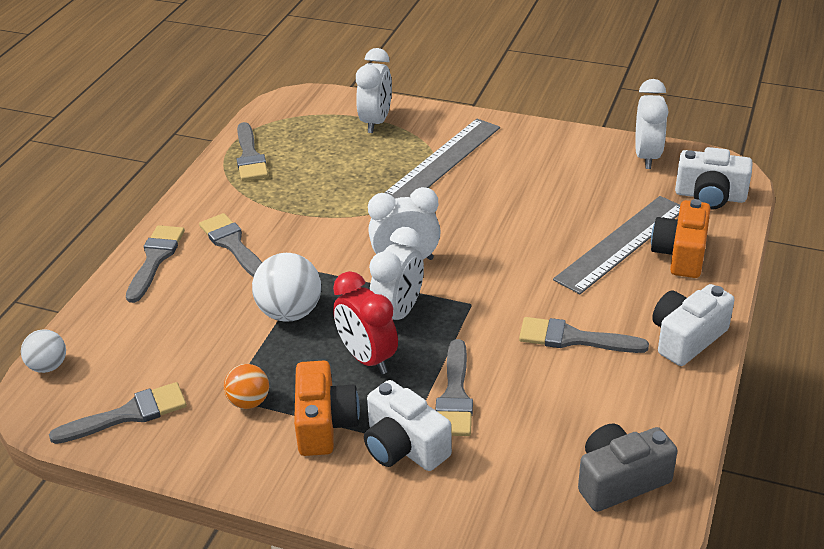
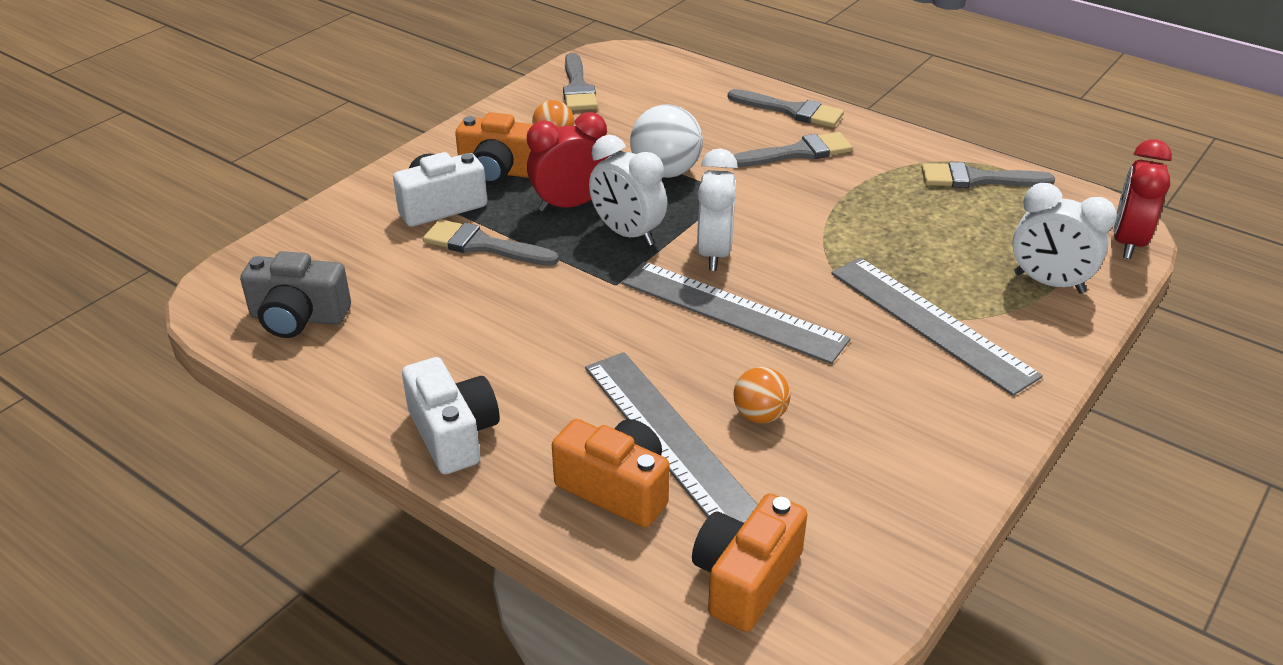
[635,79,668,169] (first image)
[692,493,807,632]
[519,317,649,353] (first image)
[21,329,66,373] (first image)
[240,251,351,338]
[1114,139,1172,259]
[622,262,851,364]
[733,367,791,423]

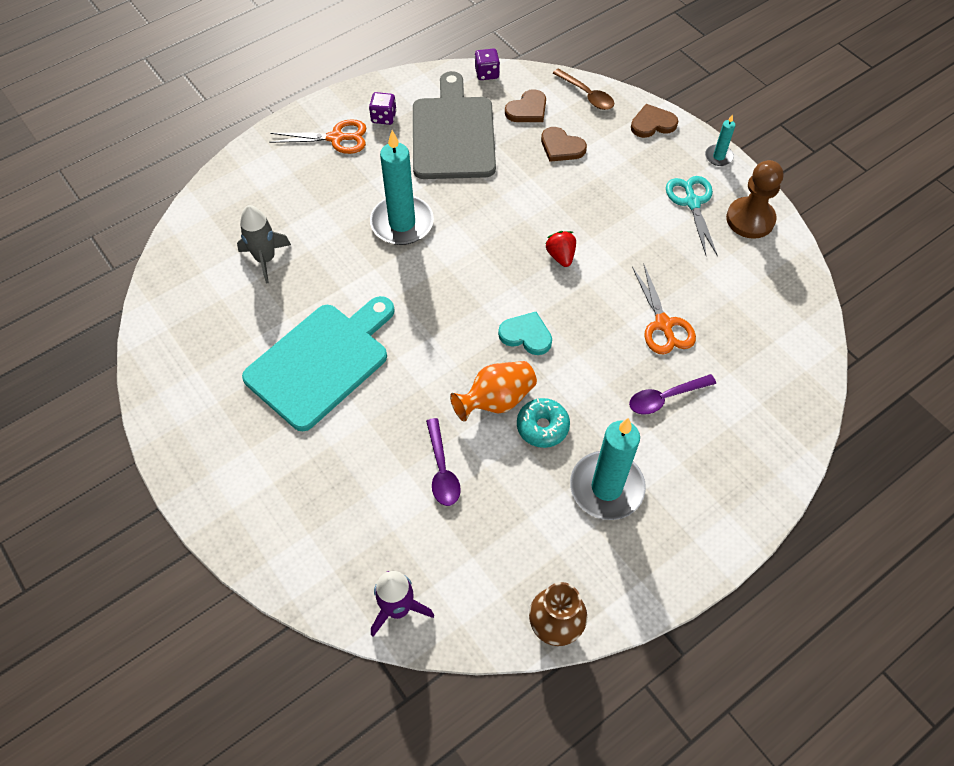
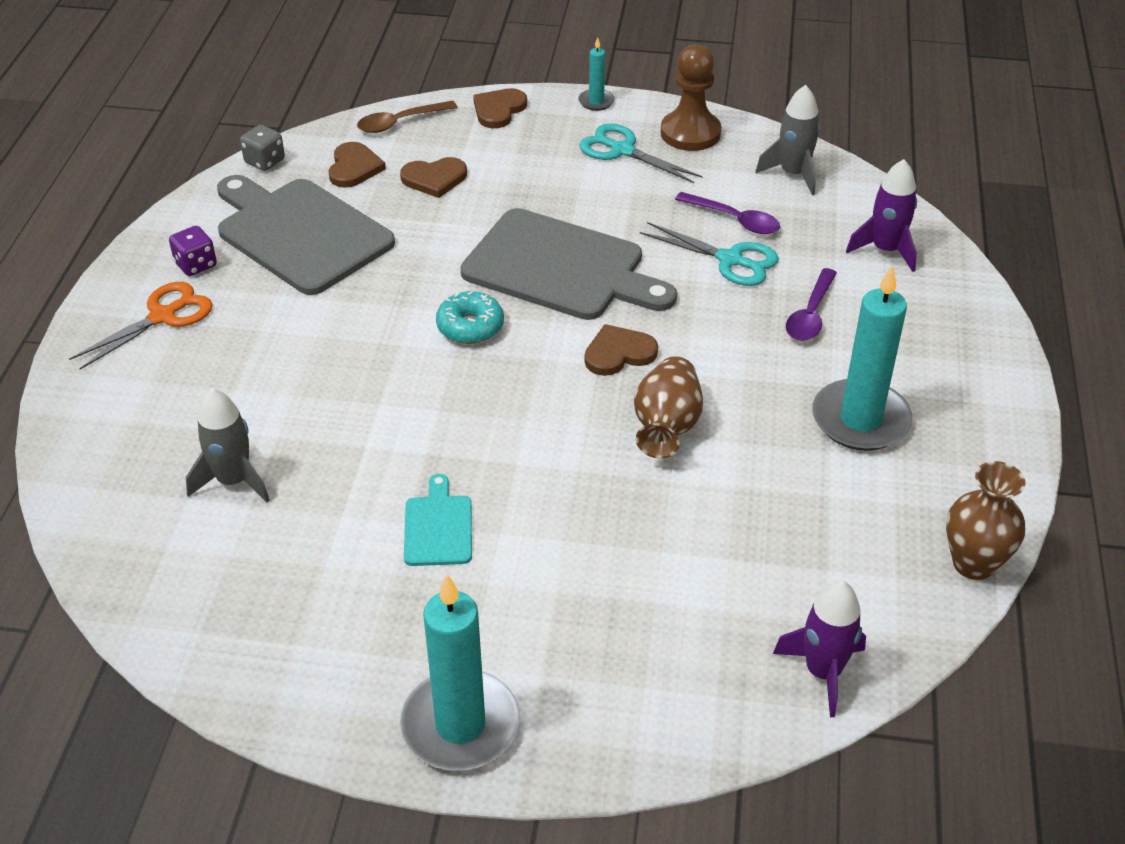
[240,125,285,171]
[357,100,457,133]
[400,574,520,771]
[460,208,677,320]
[640,222,779,286]
[404,474,472,566]
[584,324,658,376]
[634,356,703,459]
[436,291,504,344]
[675,192,780,234]
[756,85,820,195]
[846,159,917,272]

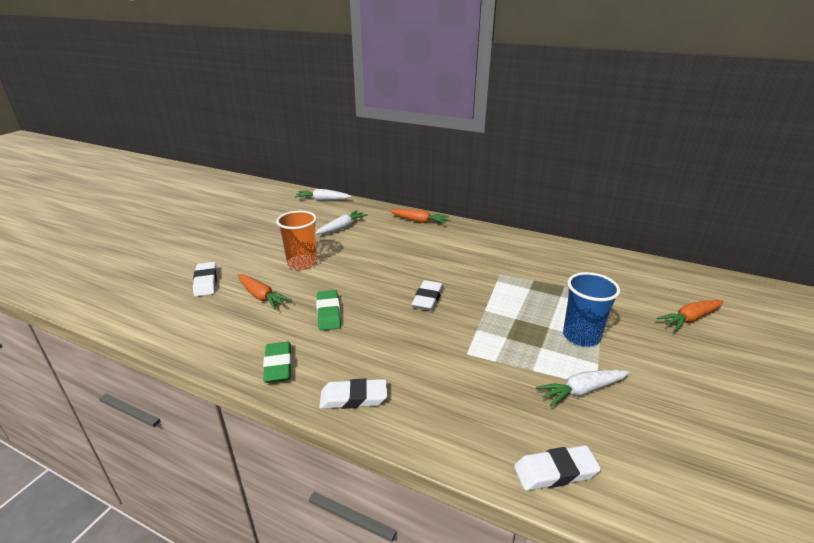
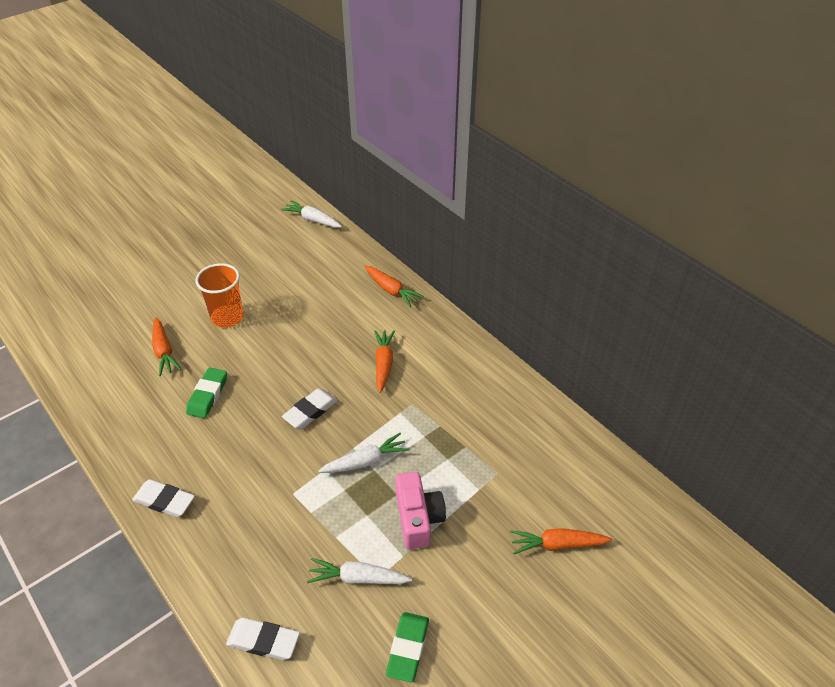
[318,433,409,473]
[193,262,217,297] (first image)
[396,472,446,549]
[386,612,429,682]
[374,330,395,393]

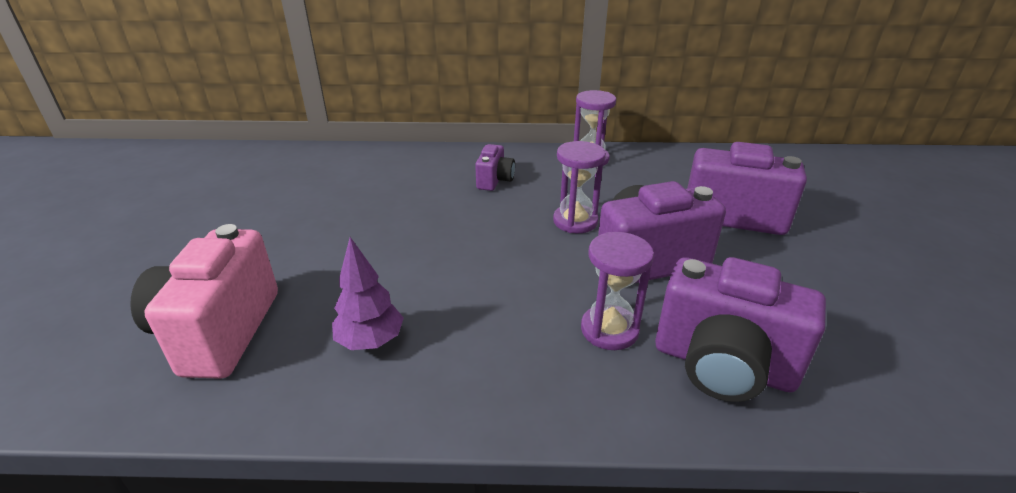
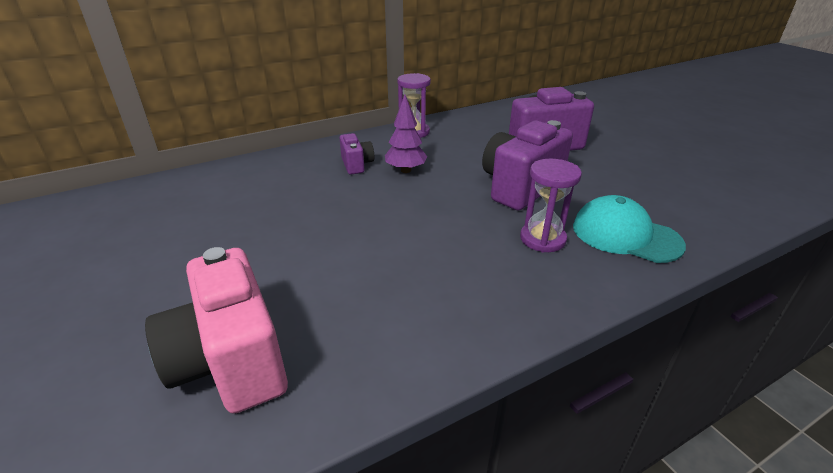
[553,141,606,233] (first image)
[385,94,427,173]
[573,195,686,263]

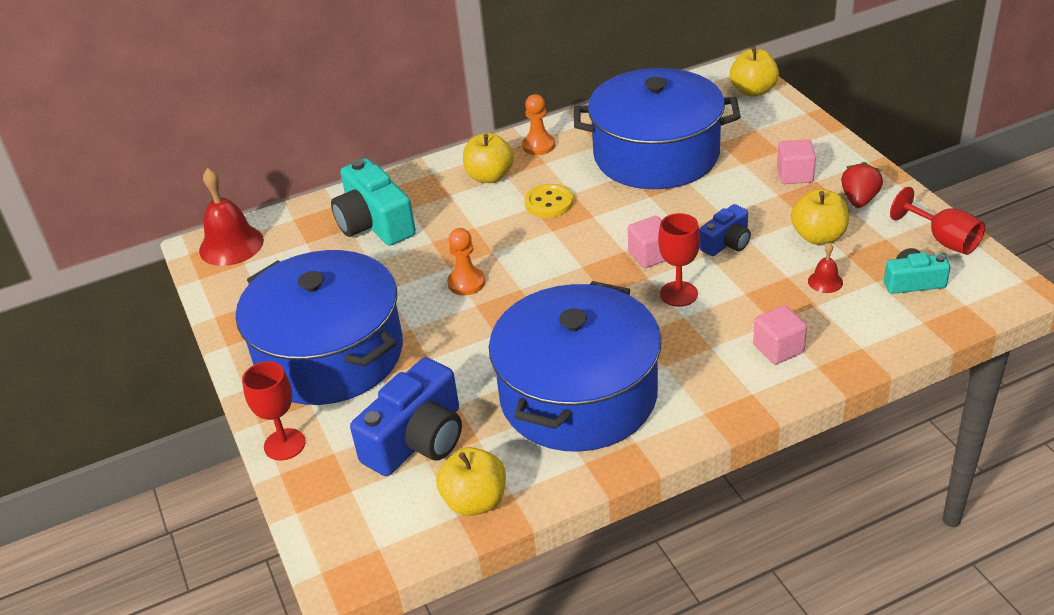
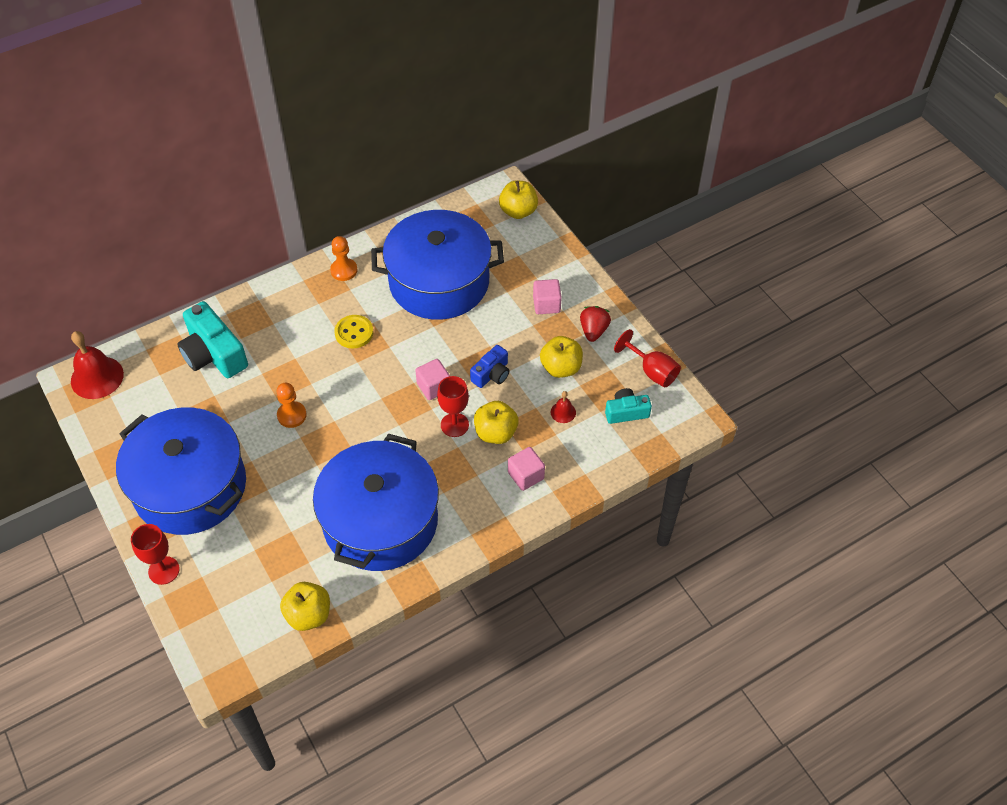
[474,401,519,444]
[350,357,462,476] (first image)

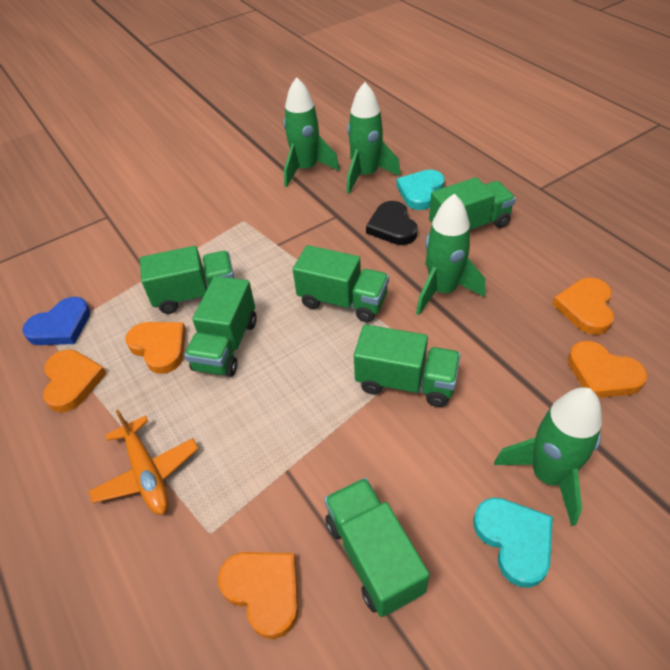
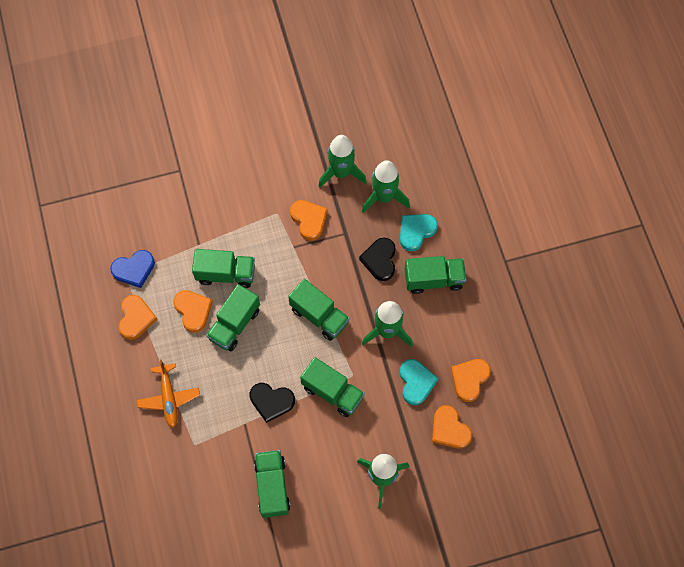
[400,359,439,405]
[290,200,328,241]
[249,383,295,423]

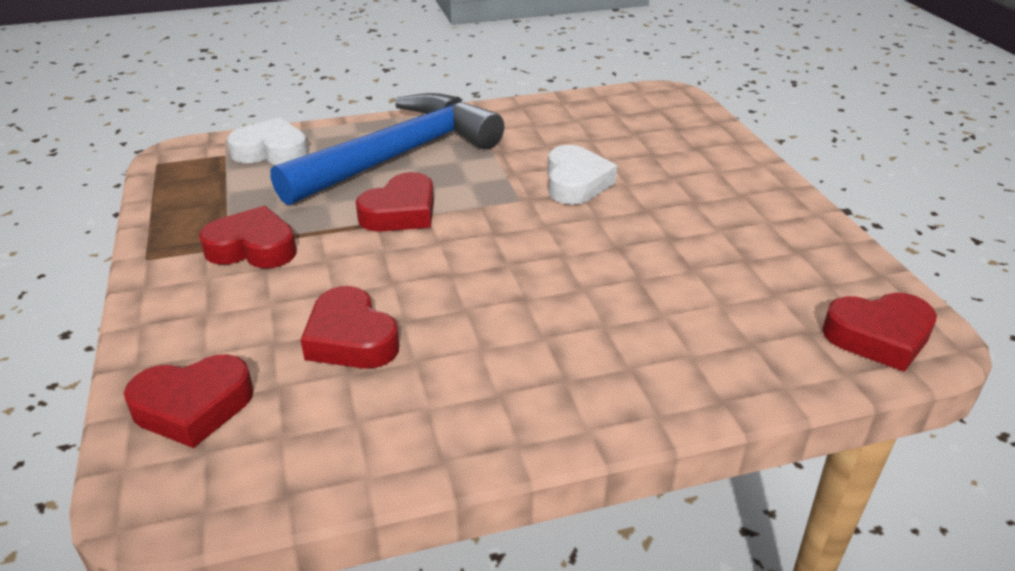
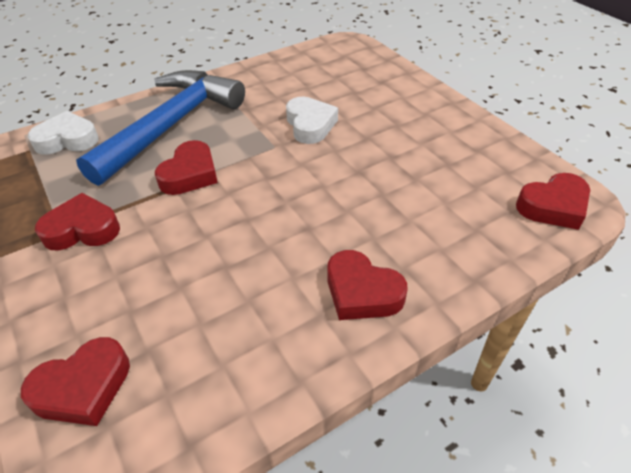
[327,250,408,320]

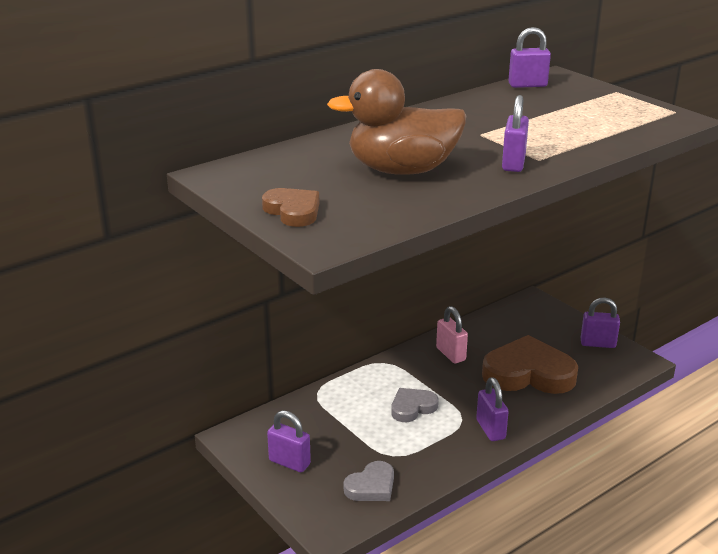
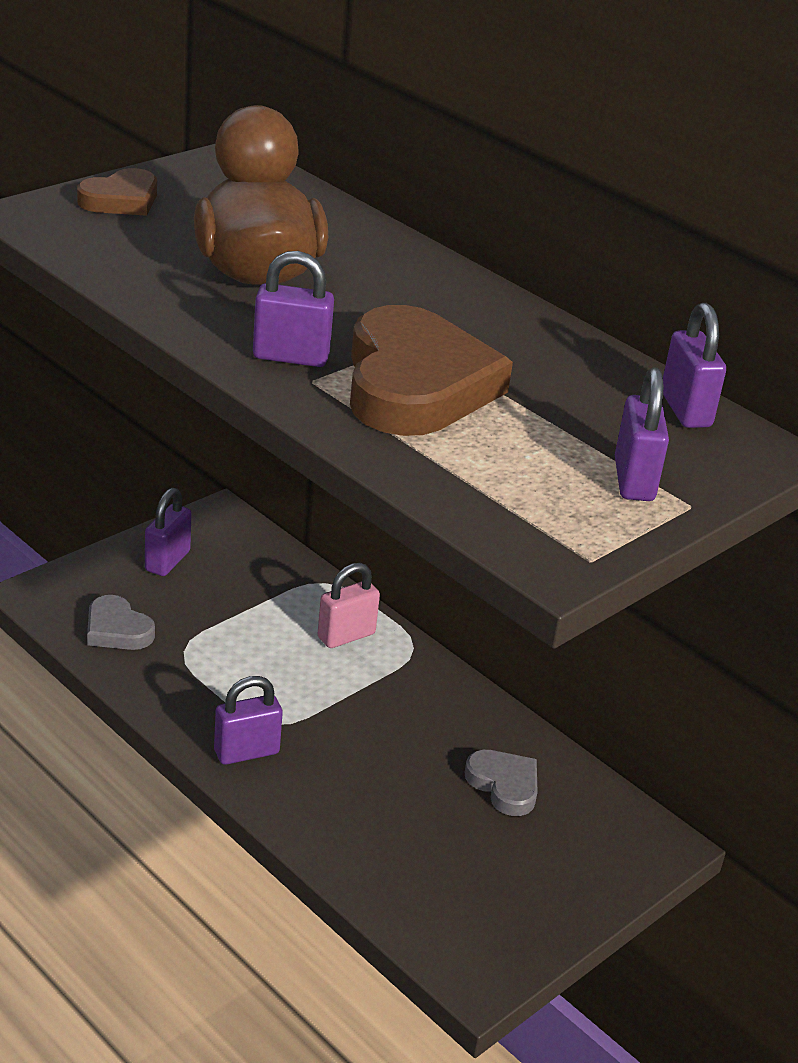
[615,367,669,501]
[317,563,380,648]
[350,305,513,436]
[464,750,538,816]

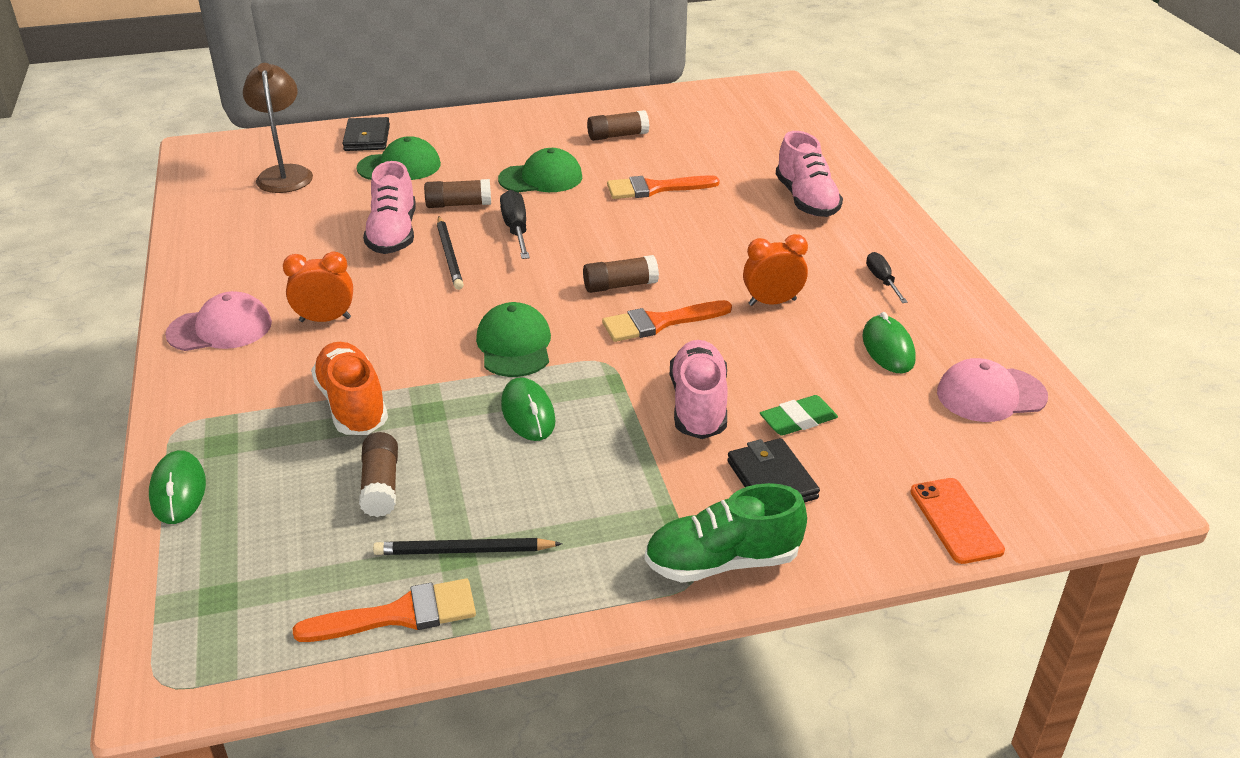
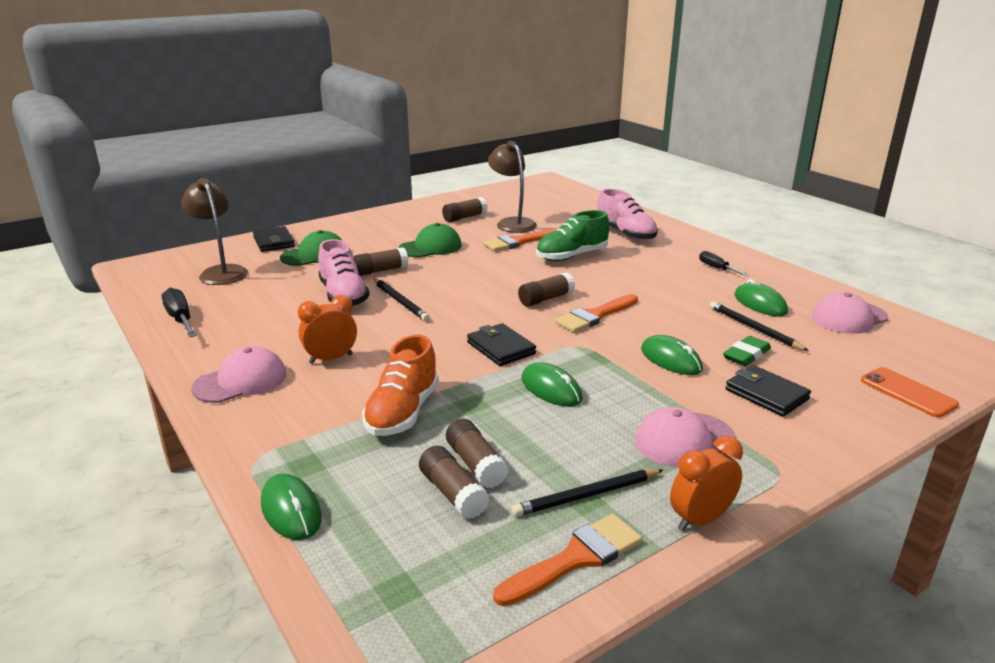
[162,288,197,337]
[670,436,743,531]
[467,323,536,366]
[641,335,703,375]
[362,335,439,436]
[536,210,609,261]
[488,141,537,233]
[710,301,809,351]
[635,407,735,467]
[419,445,489,519]

